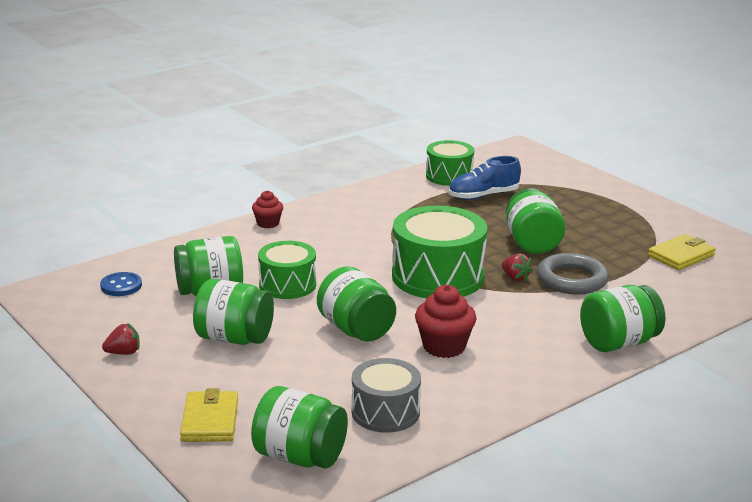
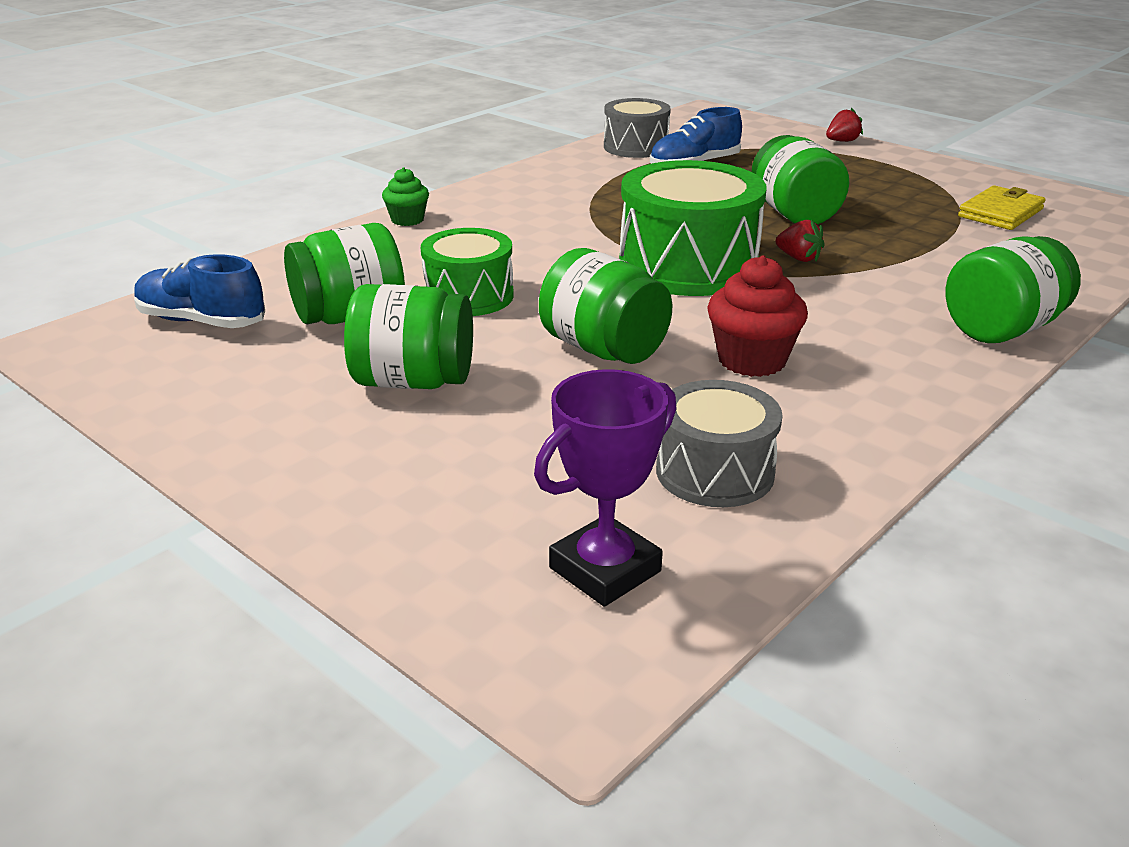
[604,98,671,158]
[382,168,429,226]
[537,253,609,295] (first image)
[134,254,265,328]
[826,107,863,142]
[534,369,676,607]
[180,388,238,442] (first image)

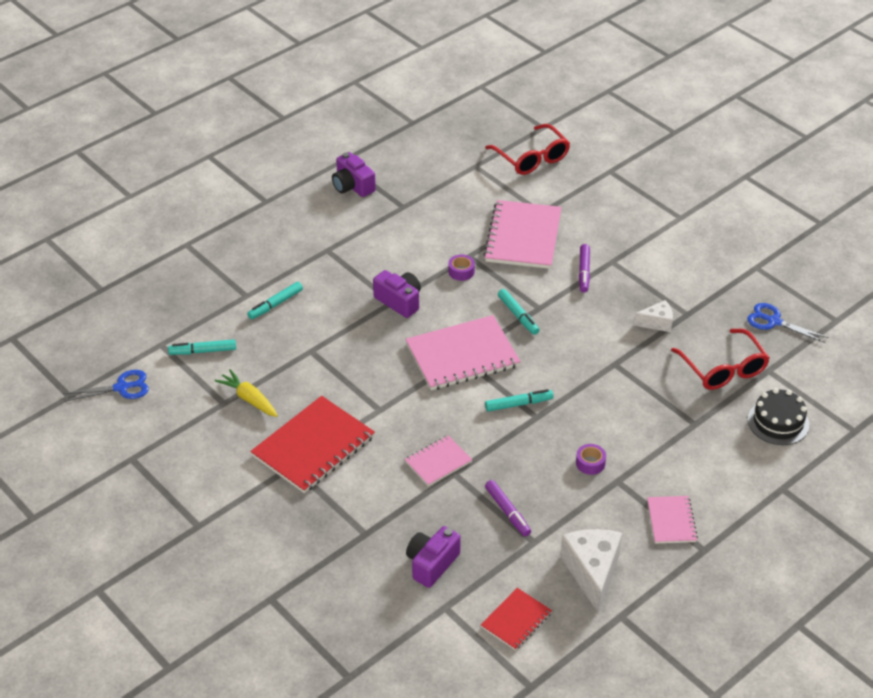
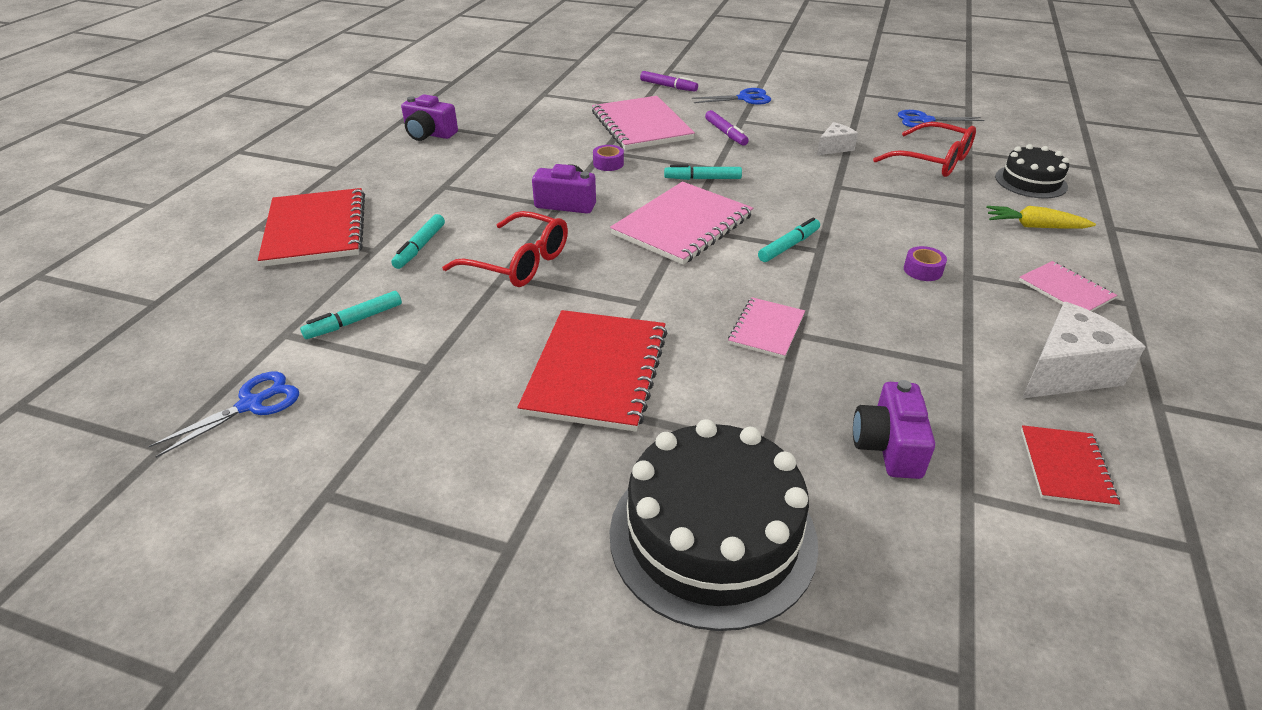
[442,211,568,287]
[664,165,742,180]
[986,206,1096,229]
[640,71,698,92]
[1022,302,1145,399]
[692,88,771,105]
[258,188,365,267]
[610,419,818,631]

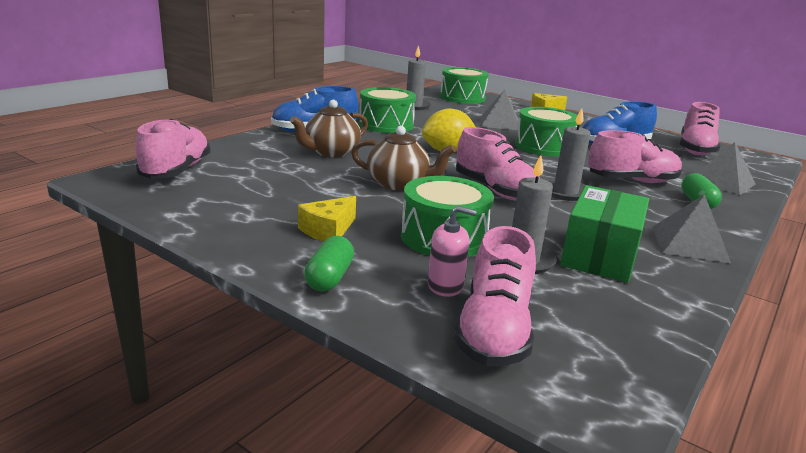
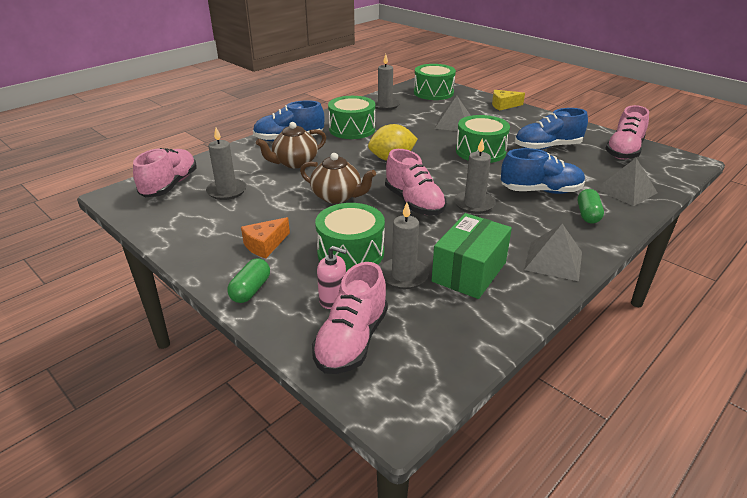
[501,148,585,194]
[241,217,290,258]
[206,128,246,200]

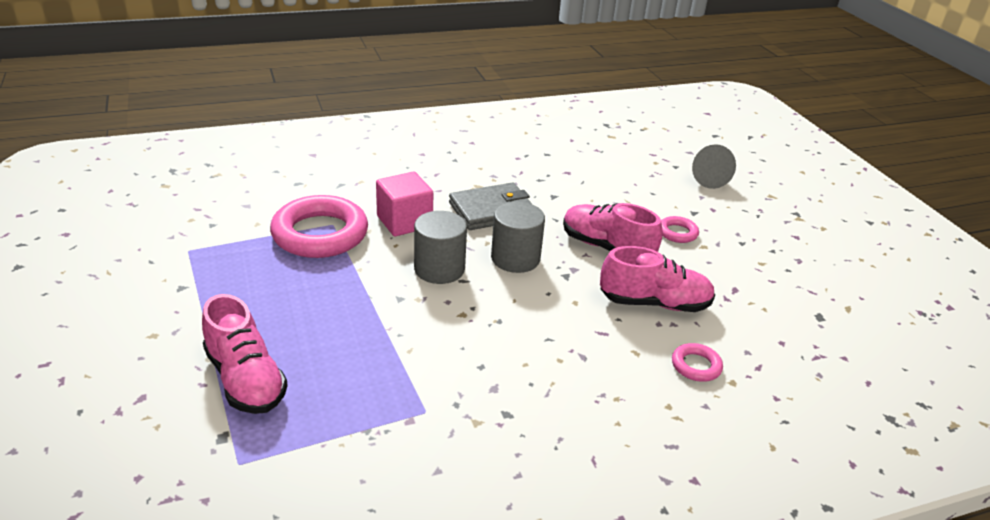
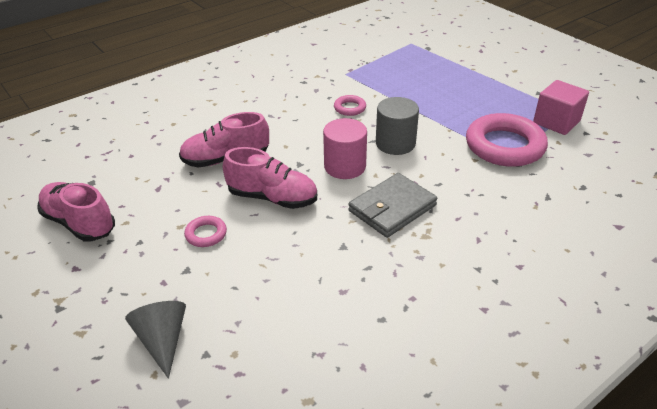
[533,80,589,135]
[323,118,367,179]
[37,182,115,241]
[334,95,366,116]

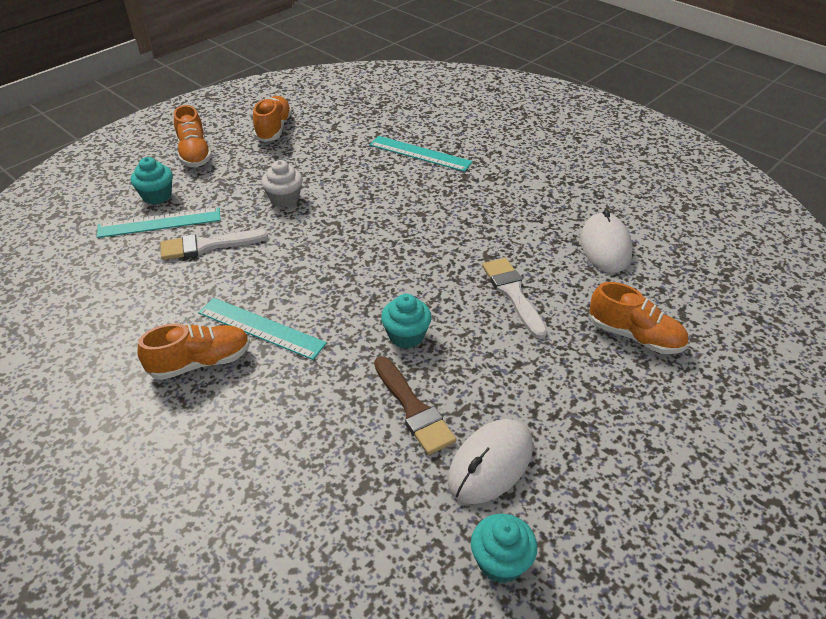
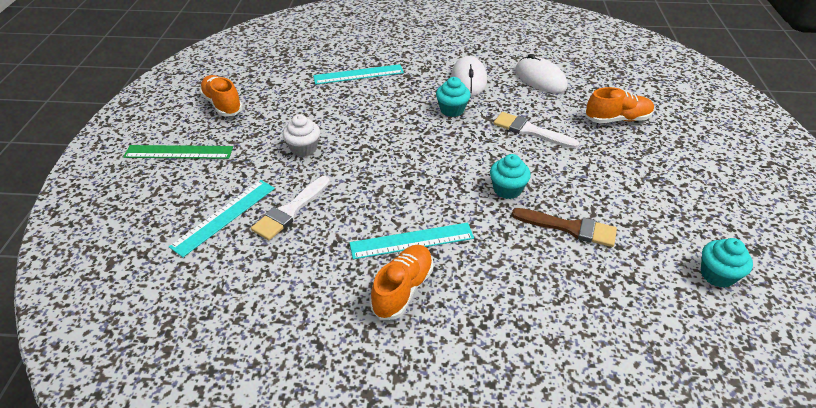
[123,145,233,159]
[436,77,470,117]
[451,56,487,96]

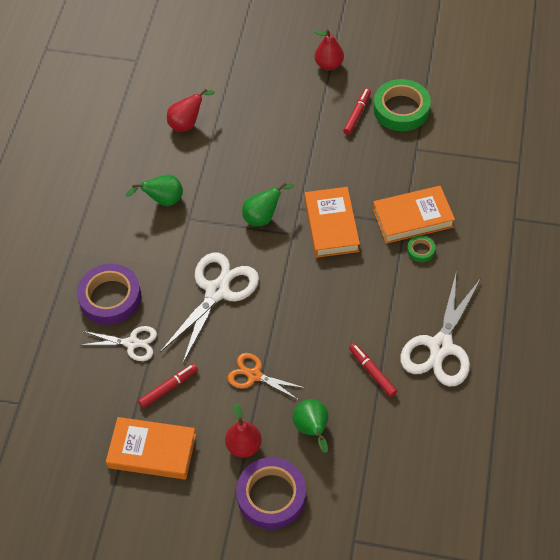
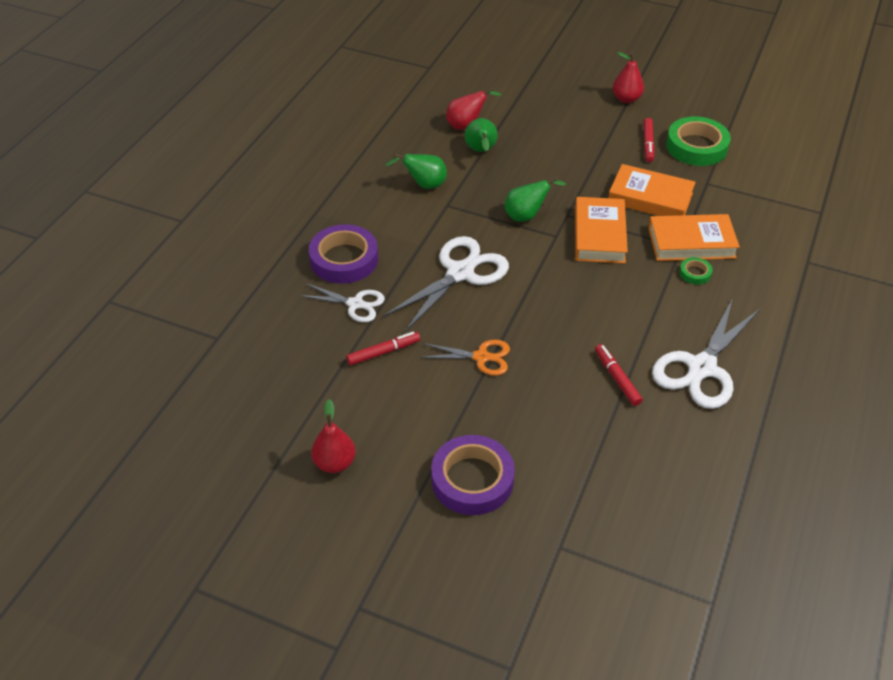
[643,118,655,162]
[420,340,510,376]
[465,118,498,152]
[311,399,356,473]
[608,164,696,216]

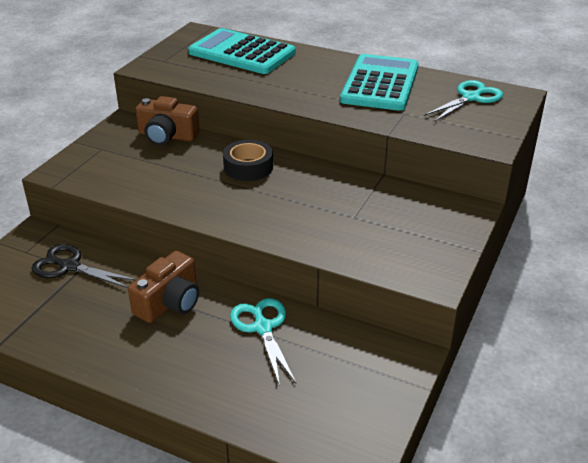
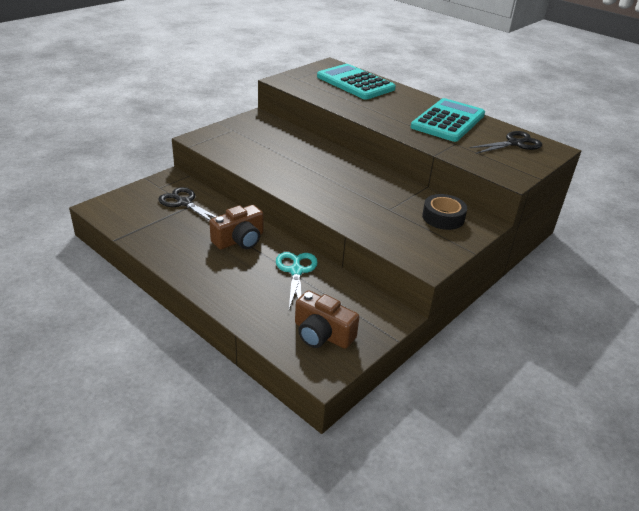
[469,131,542,154]
[295,290,359,349]
[422,194,467,230]

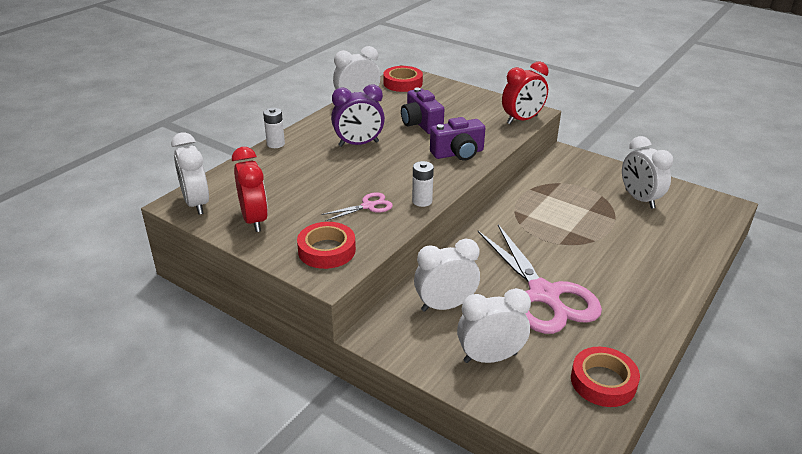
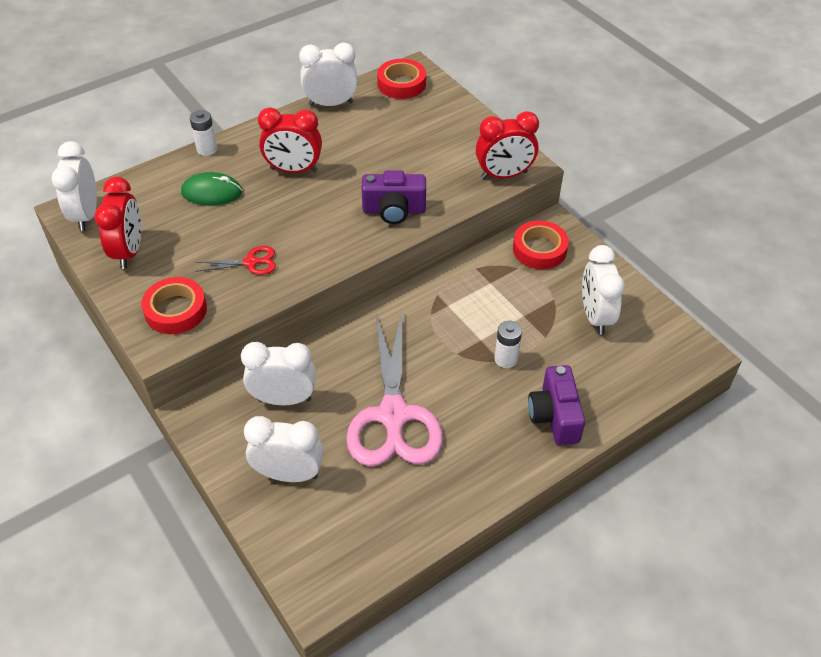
[258,107,322,173]
[528,365,585,445]
[494,321,522,368]
[196,246,276,275]
[513,220,569,269]
[181,172,242,206]

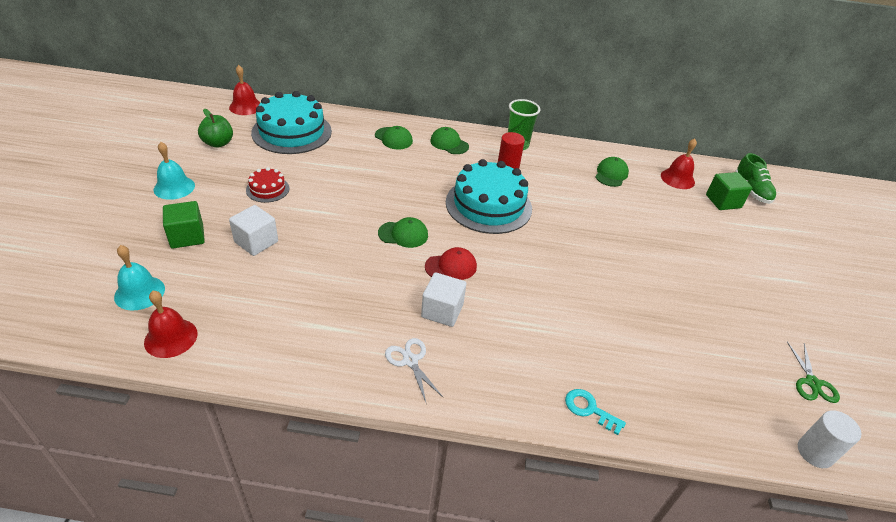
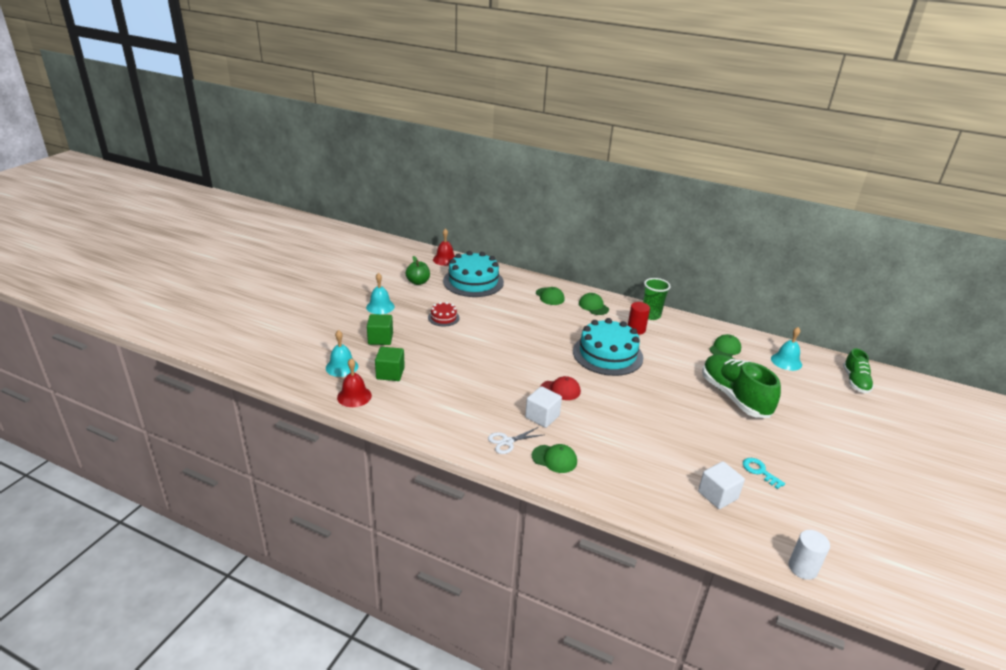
[771,327,802,371]
[375,347,405,381]
[698,461,745,509]
[532,444,577,473]
[488,427,543,454]
[787,342,840,403] (first image)
[743,458,785,489]
[702,354,781,418]

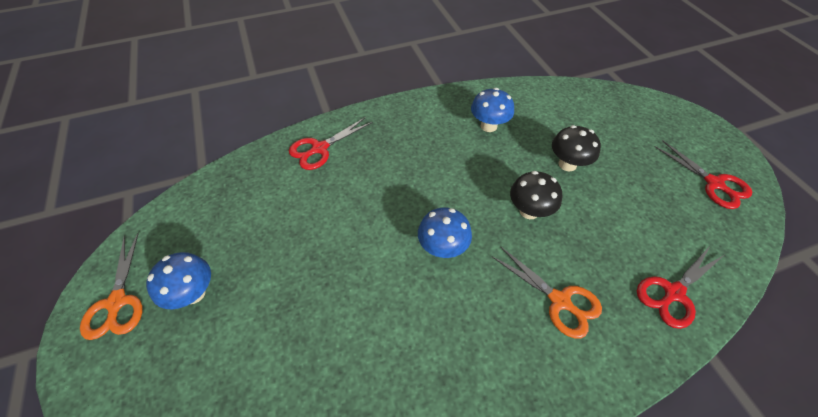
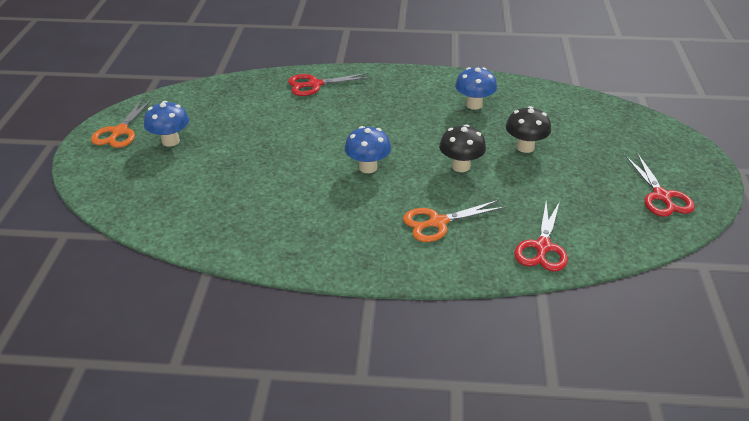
[403,200,505,242]
[514,201,568,271]

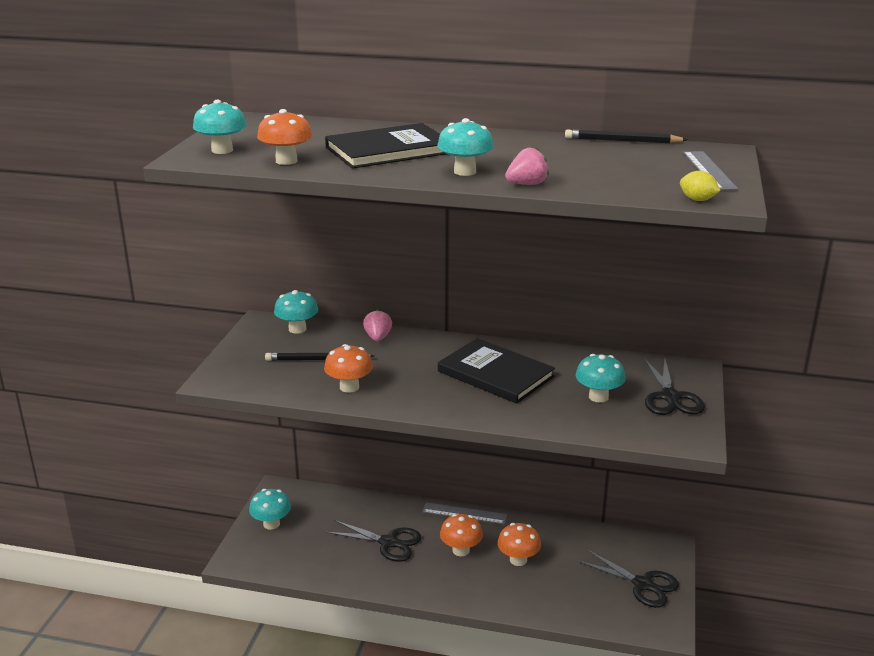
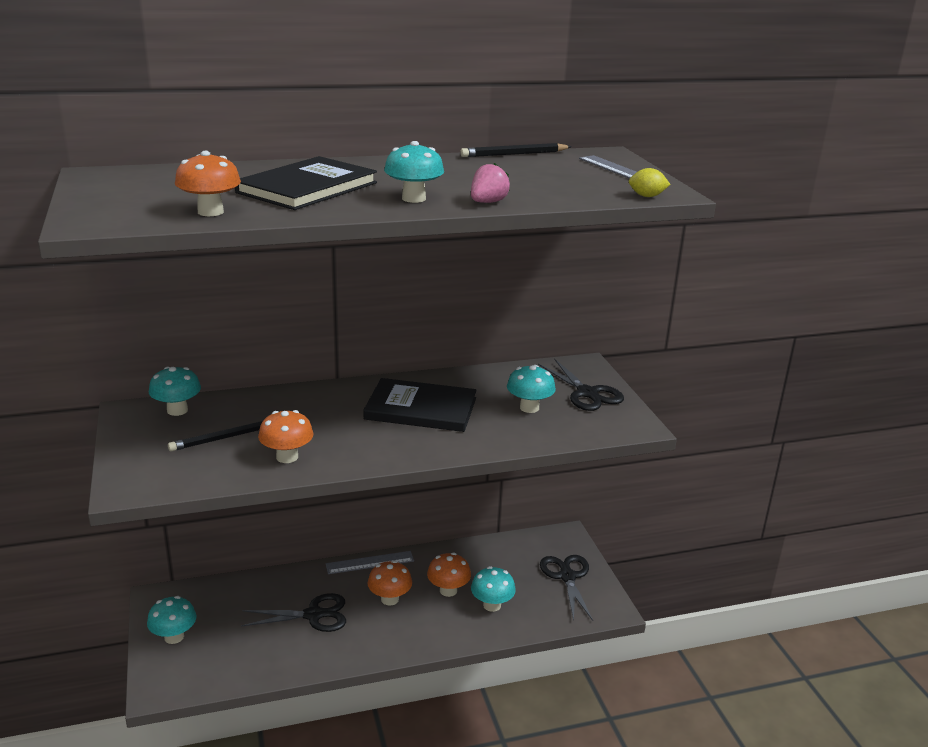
[471,566,516,612]
[363,309,392,341] (first image)
[540,555,593,621]

